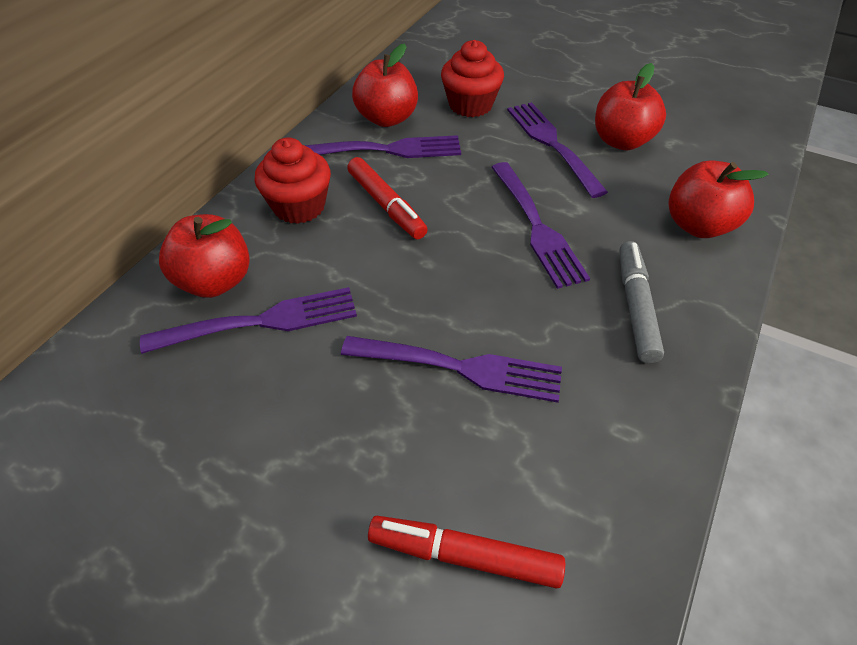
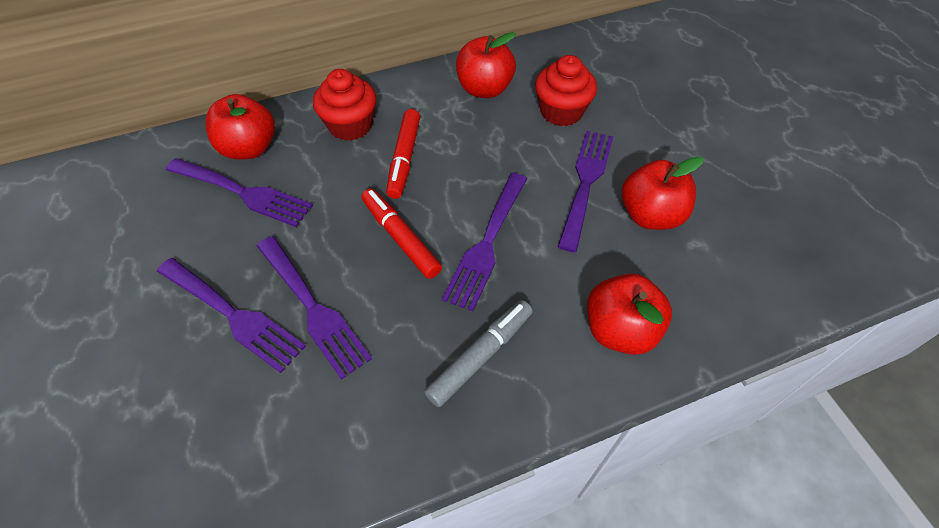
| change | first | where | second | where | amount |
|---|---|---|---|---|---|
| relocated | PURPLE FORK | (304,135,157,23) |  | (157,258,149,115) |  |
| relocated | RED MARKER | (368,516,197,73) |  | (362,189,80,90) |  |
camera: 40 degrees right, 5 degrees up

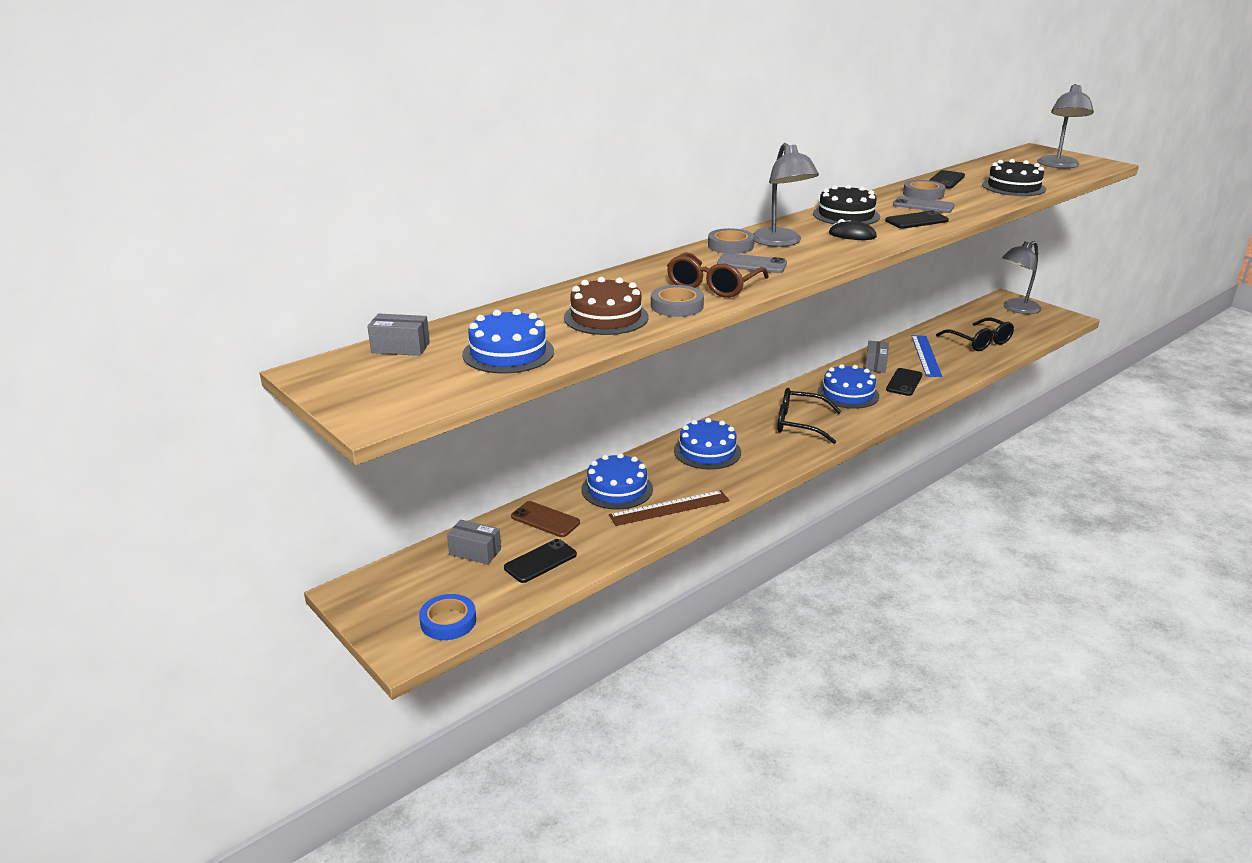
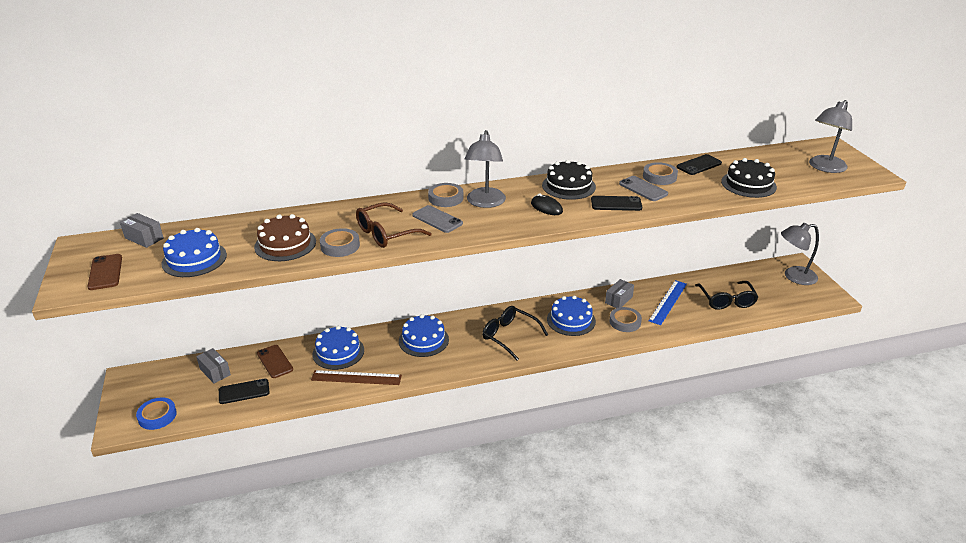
| change | first | where | second | where | amount |
|---|---|---|---|---|---|
| appeared |  |  | BROWN PHONE | (87,254,35,36) |  |
| exchanged | BLACK PHONE | (886,368,36,28) | GREY TAPE | (609,307,33,25) |  |
camera: 25 degrees right, 5 degrees up

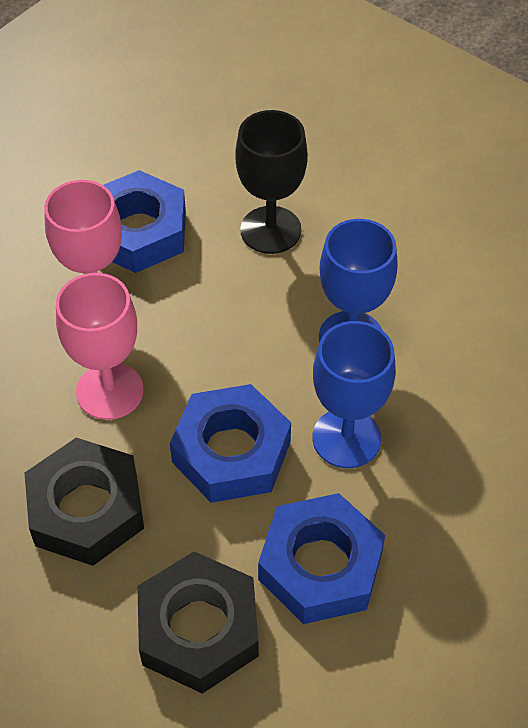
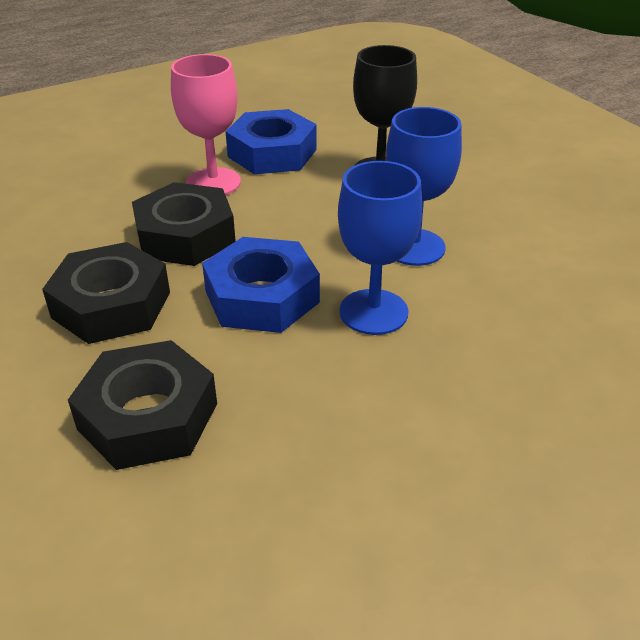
| change | first | where | second | where | amount |
|---|---|---|---|---|---|
| missing | BLUE NUT | (258,493,127,131) |  |  |  |
| exchanged | PINK GOBLET | (56,273,87,147) | BLACK NUT | (132,182,104,84) |  |
camera: 20 degrees right, 15 degrees down

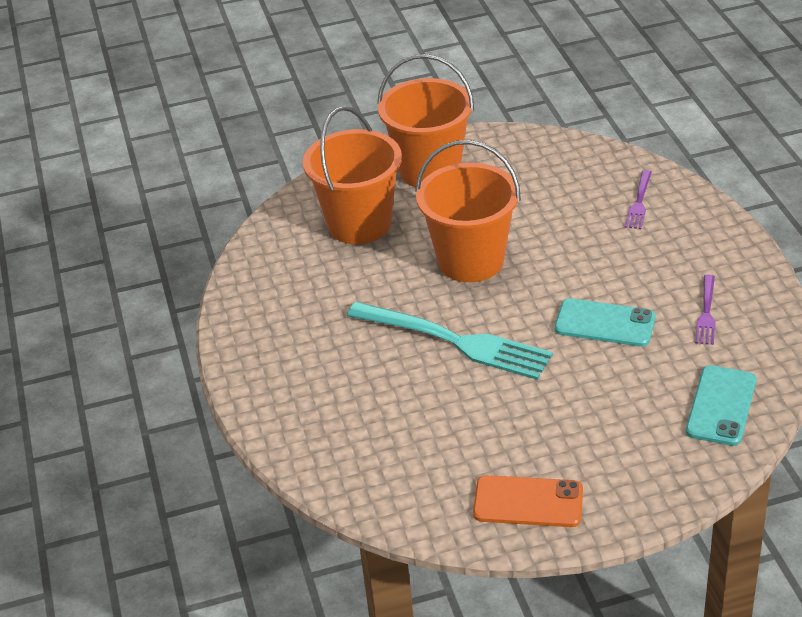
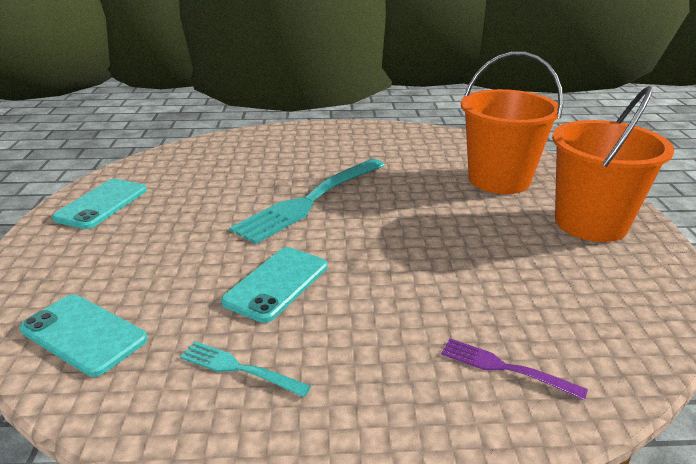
| change | first | where | second | where | amount |
|---|---|---|---|---|---|
| missing | ORANGE BUCKET | (415,140,106,142) |  |  |  |
| colour | ORANGE PHONE | (473,475,110,52) | TURQUOISE PHONE | (52,179,95,50) |  |
| colour | PURPLE FORK | (695,275,20,70) | TURQUOISE FORK | (180,341,131,56) |  |
camera: 100 degrees right, 10 degrees down

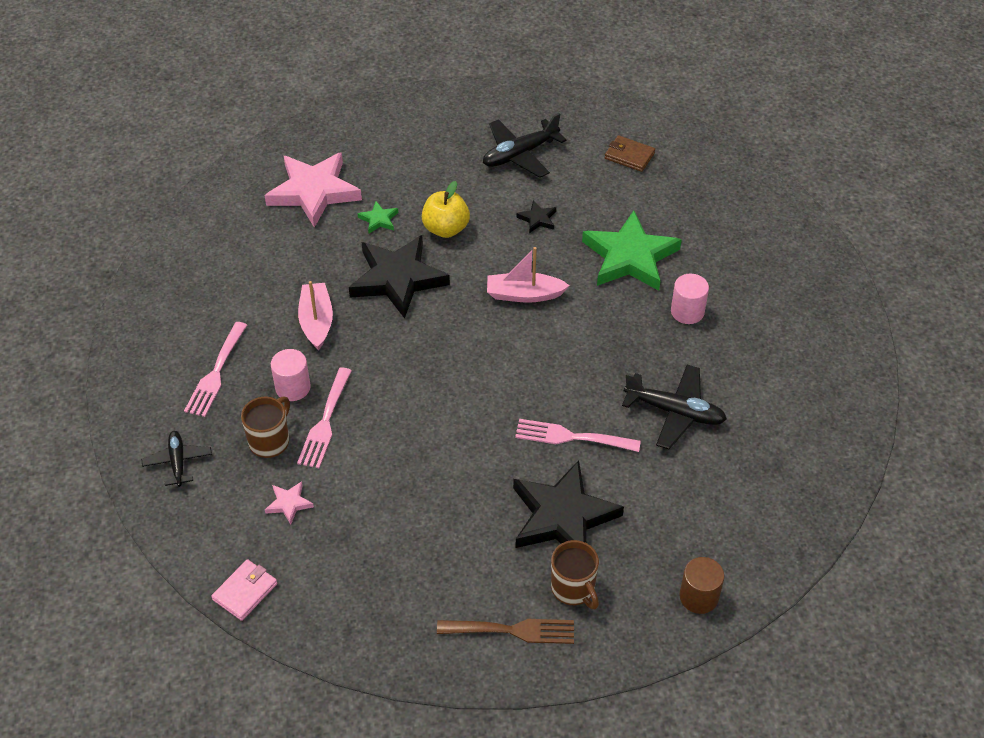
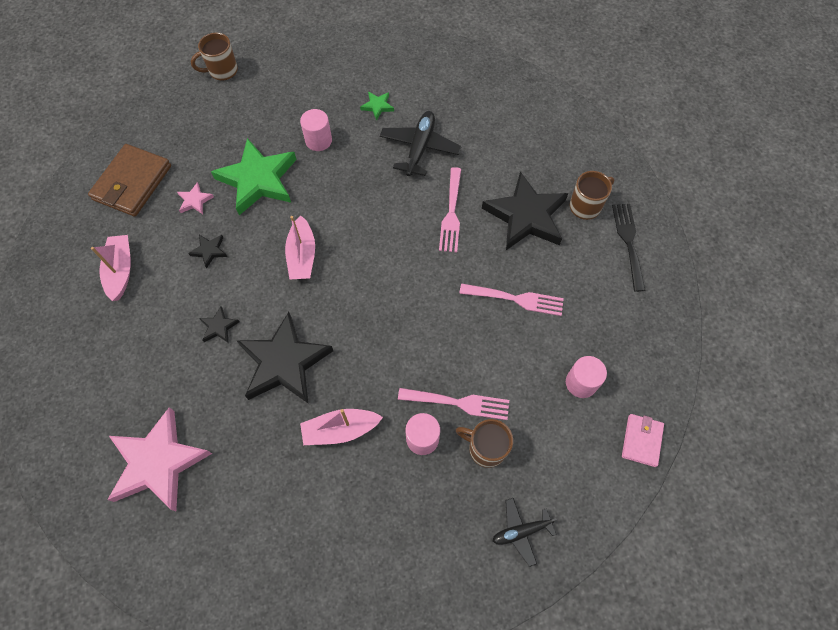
| change | first | where | second | where | amount |
|---|---|---|---|---|---|
| missing | BROWN CYLINDER | (679,557,45,57) |  |  |  |
| appeared |  |  | BROWN MUG | (191,33,47,47) |  |
| appeared |  |  | PINK CYLINDER | (566,356,41,42) |  |
| relocated | PINK FORK | (184,322,63,95) |  | (459,283,105,33) |  |
| relocated | PINK STAR | (265,481,49,44) |  | (177,182,37,32) |  |
| relocated | GREEN STAR | (357,201,41,32) |  | (360,92,34,29) |  |
| exchanged | YELLOW APPLE | (422,181,48,57) | BLACK STAR | (199,306,40,37) |  |
| exchanged | BLACK PLANE | (483,113,83,65) | PINK BOAT | (91,235,40,66) |  |
| colour | BROWN FORK | (437,619,137,25) | BLACK FORK | (612,204,34,88) |  |
| spun | PINK WALLET | (211,559,66,62) |  | (622,414,42,53) | 75 degrees clockwise |
| size | BROWN WALLET | (605,135,50,37) |  | (88,144,83,73) | x1.78 |
camera: 95 degrees left, 15 degrees up

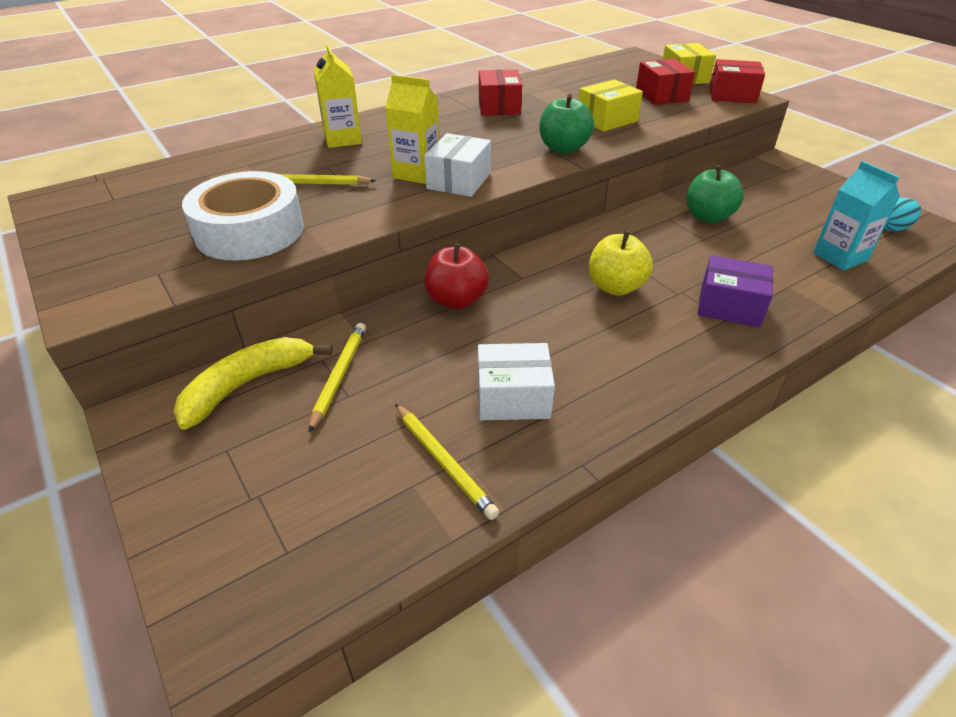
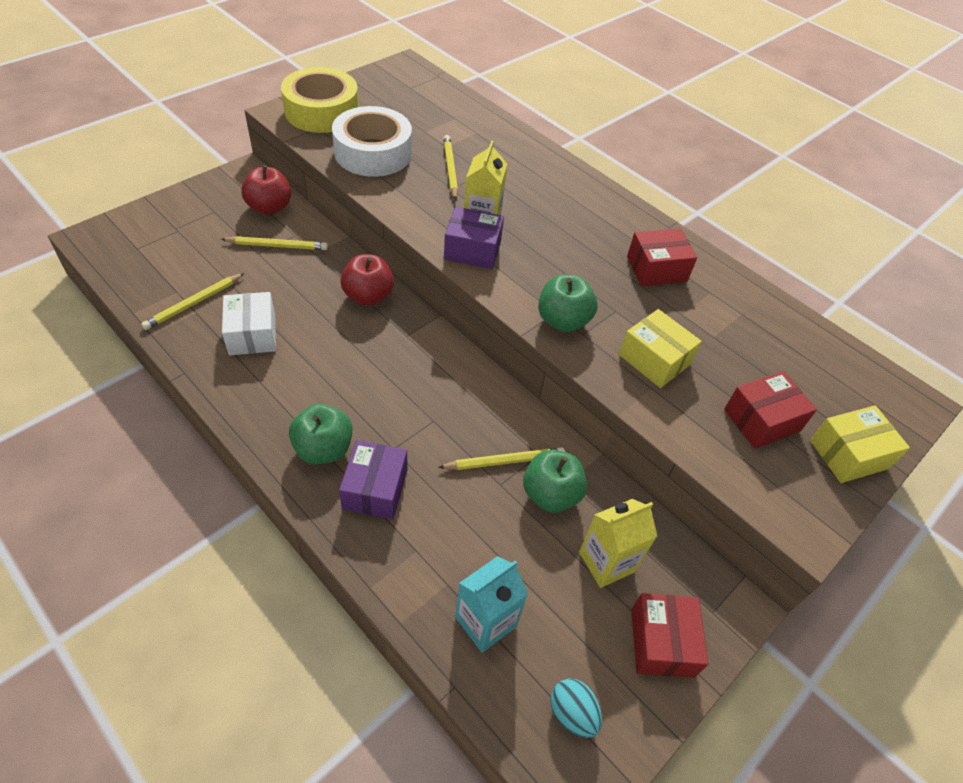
| change | first | where | second | where | amount |
|---|---|---|---|---|---|
| missing | YELLOW APPLE | (589,231,64,65) |  |  |  |
| appeared |  |  | YELLOW TAPE | (281,67,78,66) |  |
| appeared |  |  | GREEN APPLE | (289,404,63,60) |  |
| appeared |  |  | YELLOW PENCIL | (438,447,127,23) |  |
| relocated | YELLOW CARTON | (314,44,48,104) |  | (579,499,78,89) |  |
| relocated | RED BOX | (710,59,55,44) |  | (631,593,77,85) |  |
| exchanged | YELLOW BANANA | (174,337,158,93) | RED APPLE | (241,165,50,50) |  |
| colour | WHITE BOX | (424,133,67,64) | PURPLE BOX | (444,207,60,62) |  |
camera: 75 degrees right, 10 degrees up

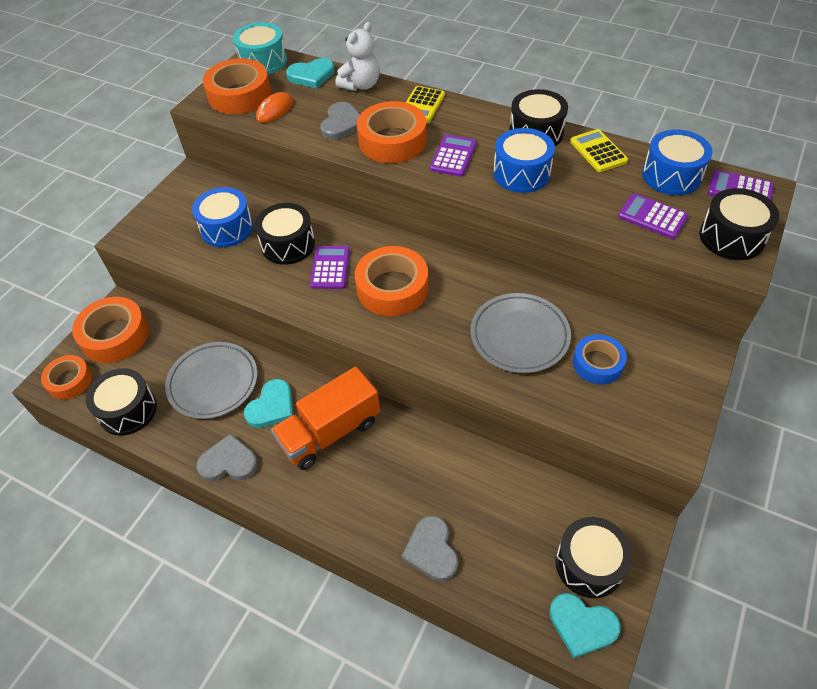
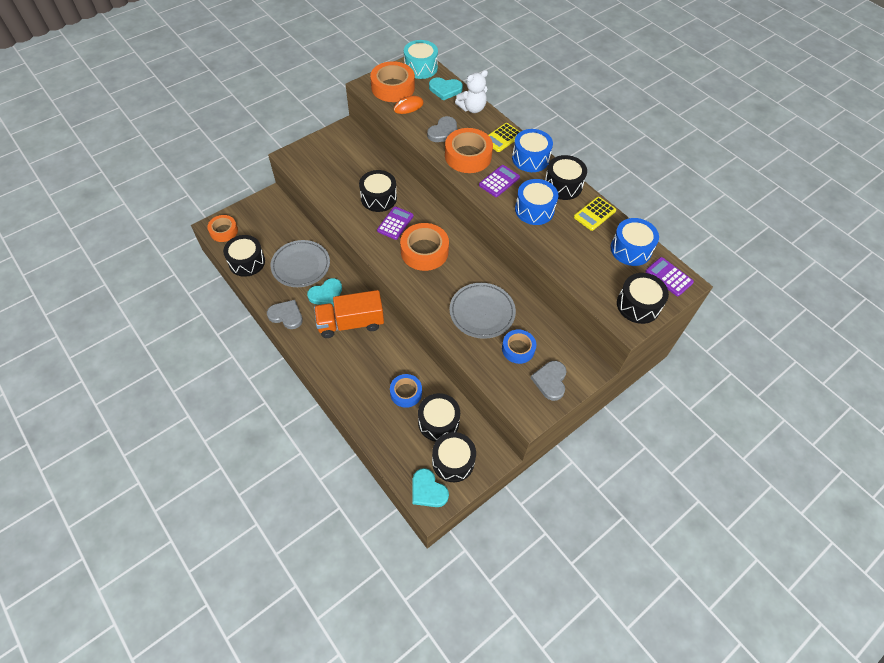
| change | first | where | second | where | amount |
|---|---|---|---|---|---|
| missing | ORANGE TAPE | (72,297,77,66) |  |  |  |
| missing | PURPLE CALCULATOR | (618,193,71,46) |  |  |  |
| appeared |  |  | BLUE TAPE | (390,374,32,34) |  |
| appeared |  |  | BLACK DRUM | (418,393,42,49) |  |
| relocated | BLUE DRUM | (192,187,61,60) |  | (512,129,41,43) |  |
| relocated | GREY HEART | (401,516,57,65) |  | (531,361,36,40) |  |
| spun | YELLOW CALCULATOR | (570,129,58,43) |  | (574,197,42,34) | 135 degrees counterclockwise |
camera: 20 degrees right, 5 degrees up

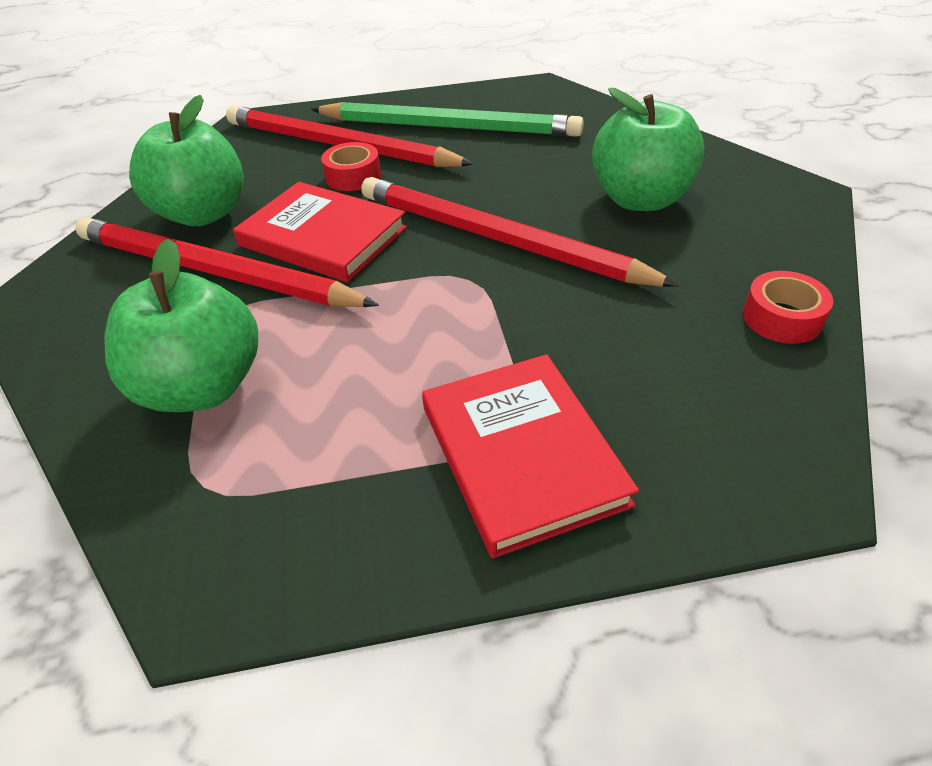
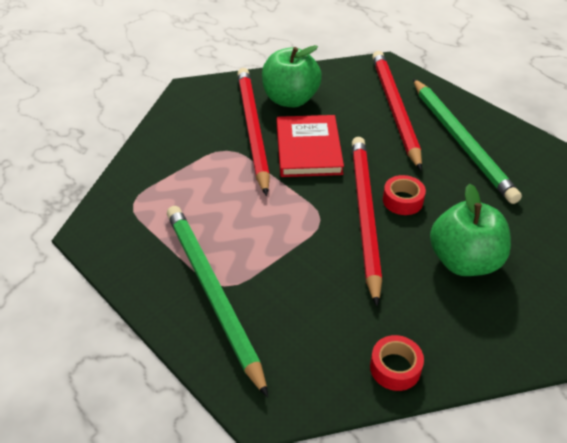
| change | first | where | second | where | amount |
|---|---|---|---|---|---|
| missing | GREEN APPLE | (105,239,153,173) |  |  |  |
| relocated | RED TAPE | (321,142,60,49) |  | (383,175,43,40) |  |
| exchanged | RED BOOK | (422,354,217,204) | GREEN PENCIL | (167,206,101,192) |  |
camera: 55 degrees right, 0 degrees up

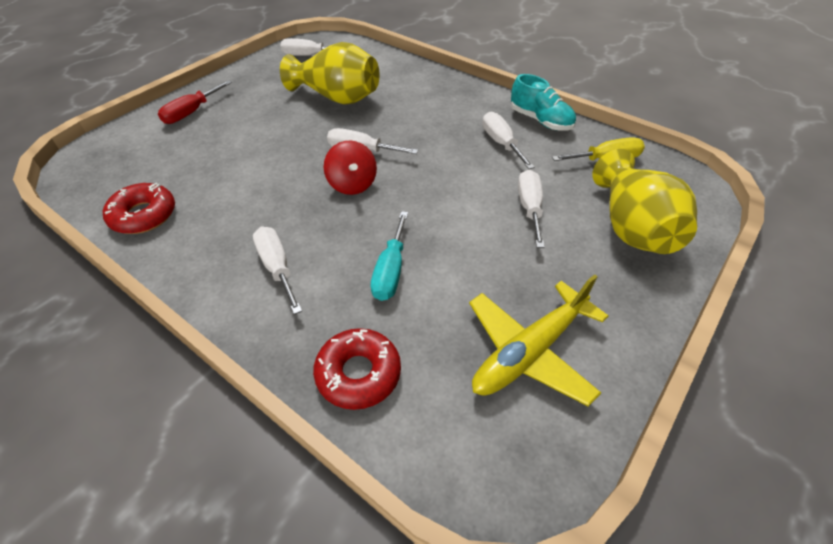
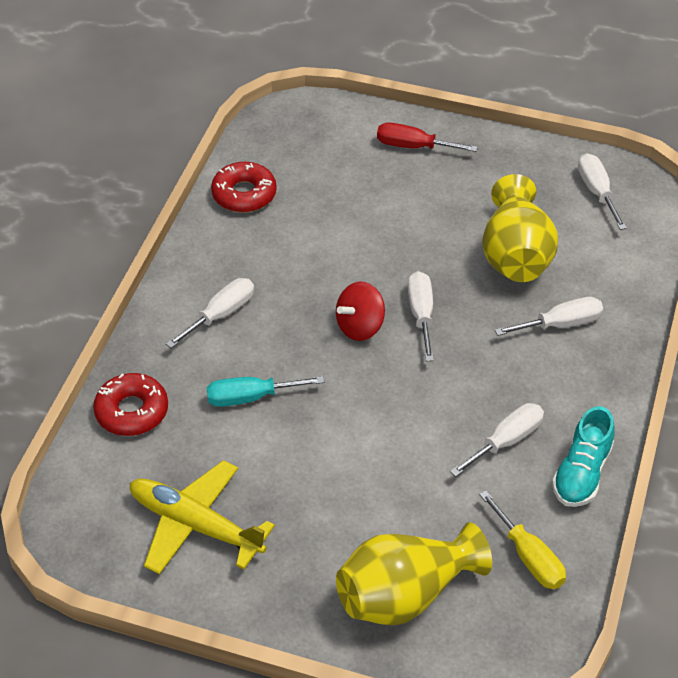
| change | first | where | second | where | amount |
|---|---|---|---|---|---|
| relocated | WHITE SCREWDRIVER | (518,170,27,78) |  | (495,297,108,39) |  |
camera: 70 degrees right, 0 degrees up

